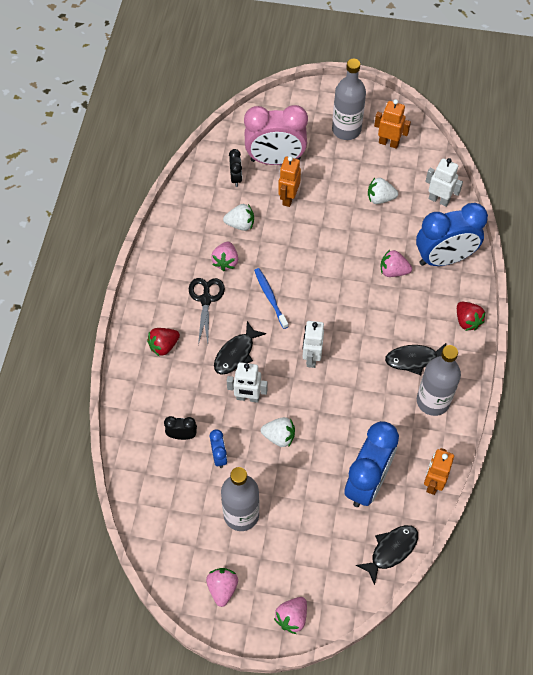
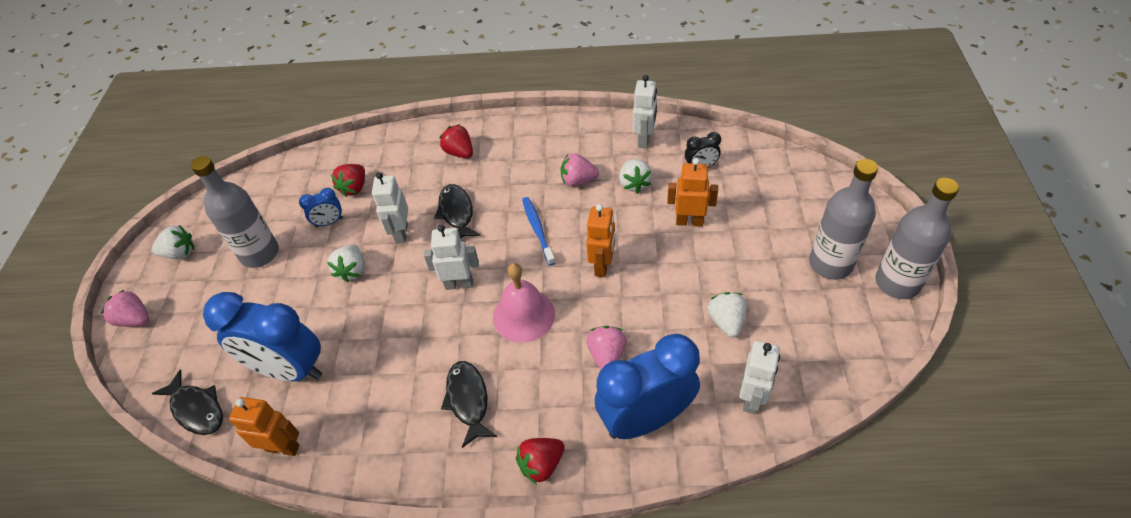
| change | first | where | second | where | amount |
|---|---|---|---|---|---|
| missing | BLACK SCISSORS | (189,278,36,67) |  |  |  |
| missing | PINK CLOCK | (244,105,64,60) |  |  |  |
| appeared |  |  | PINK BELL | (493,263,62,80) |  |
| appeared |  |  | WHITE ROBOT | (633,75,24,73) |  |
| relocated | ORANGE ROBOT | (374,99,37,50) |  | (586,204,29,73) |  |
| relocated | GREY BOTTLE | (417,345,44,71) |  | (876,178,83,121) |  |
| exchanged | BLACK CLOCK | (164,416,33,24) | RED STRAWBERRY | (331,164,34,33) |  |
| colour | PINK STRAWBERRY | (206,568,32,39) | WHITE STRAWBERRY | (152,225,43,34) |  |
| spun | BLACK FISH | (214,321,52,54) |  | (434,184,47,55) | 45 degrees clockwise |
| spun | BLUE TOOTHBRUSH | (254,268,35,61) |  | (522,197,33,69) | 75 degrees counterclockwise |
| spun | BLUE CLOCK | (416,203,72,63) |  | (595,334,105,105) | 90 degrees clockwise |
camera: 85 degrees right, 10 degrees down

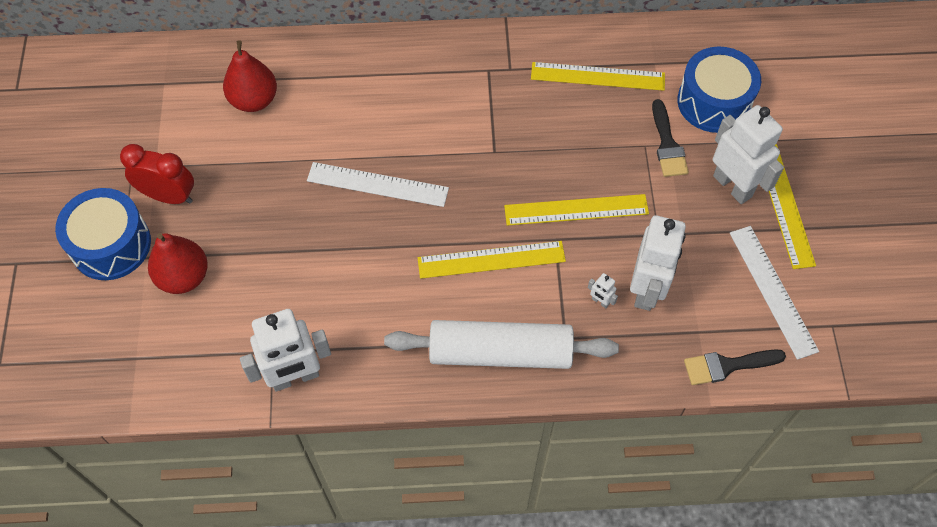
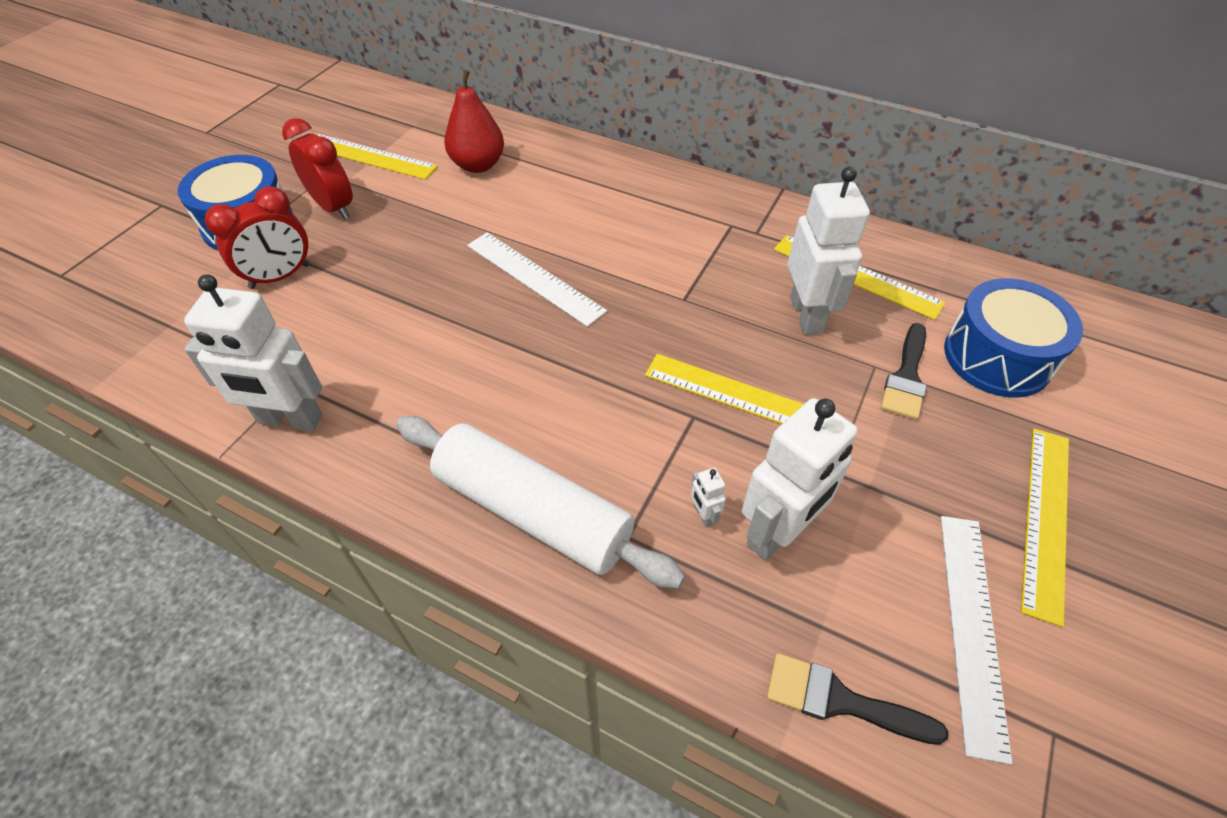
| change | first | where | second | where | amount |
|---|---|---|---|---|---|
| relocated | YELLOW RULER | (418,241,148,38) |  | (314,133,124,47) |  |
| relocated | WHITE ROBOT | (713,105,71,99) |  | (788,166,82,169) |  |
| exchanged | RED PEAR | (148,233,60,61) | RED CLOCK | (205,186,105,103) |  |
camera: 30 degrees right, 10 degrees down

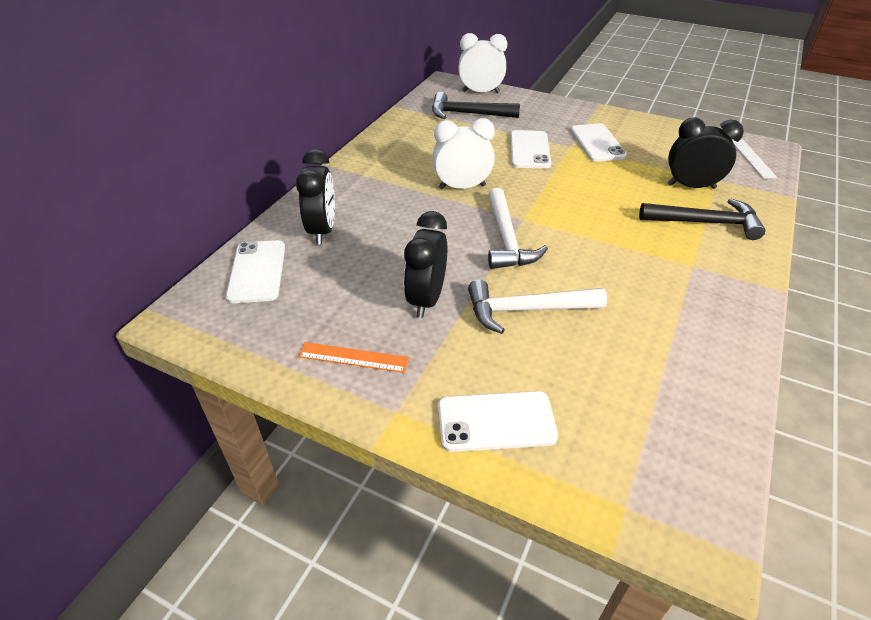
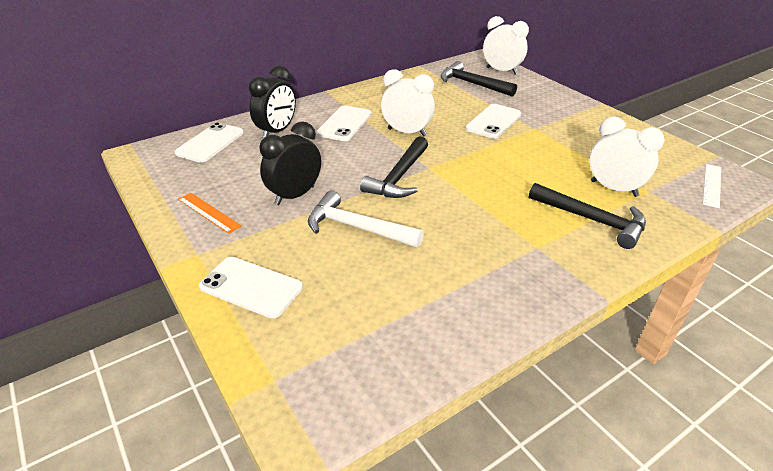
| change | first | where | second | where | amount |
|---|---|---|---|---|---|
| relocated | WHITE PHONE | (571,123,56,39) |  | (316,106,55,35) |  |
| colour | WHITE HAMMER | (488,188,60,81) | BLACK HAMMER | (360,136,68,62) |  |
| colour | BLACK CLOCK | (668,117,76,72) | WHITE CLOCK | (589,117,76,80) |  |
camera: 30 degrees right, 5 degrees down

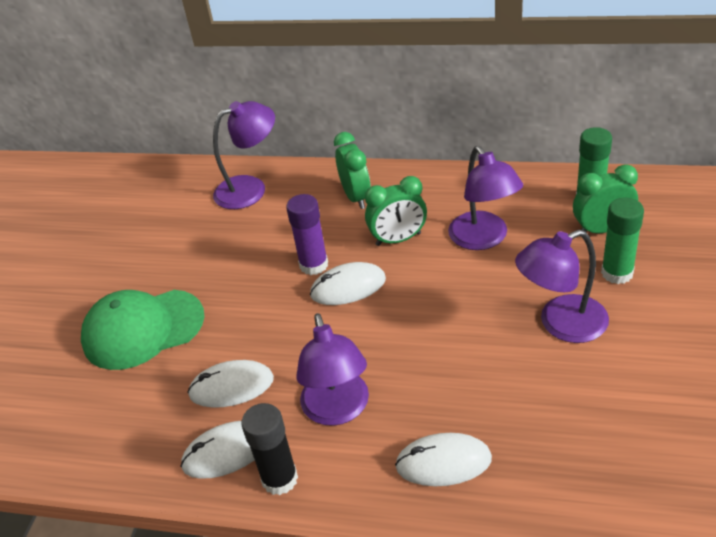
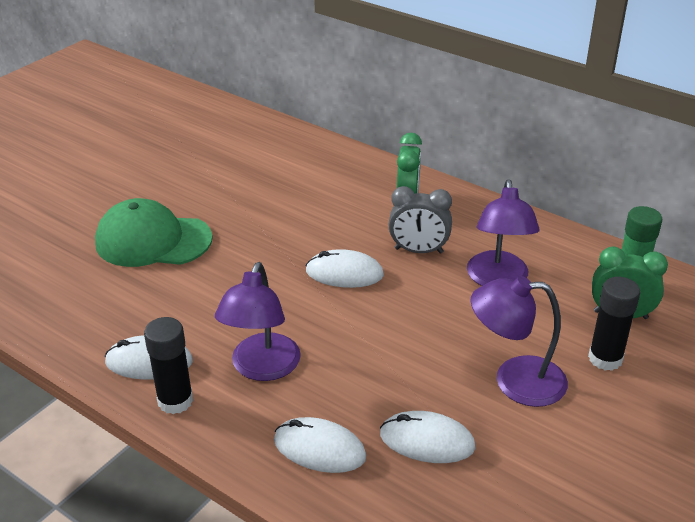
| change | first | where | second | where | amount |
|---|---|---|---|---|---|
| missing | PURPLE LAMP | (213,101,62,108) |  |  |  |
| missing | PURPLE GLUE STICK | (286,194,42,81) |  |  |  |
| relocated | WHITE MOUSE | (187,360,87,48) |  | (380,411,96,52) |  |
| colour | GREEN CLOCK | (365,176,62,70) | GREY CLOCK | (388,186,64,68) |  |
| colour | GREEN GLUE STICK | (601,197,43,87) | BLACK GLUE STICK | (588,277,52,94) |  |
camera: 20 degrees right, 5 degrees down

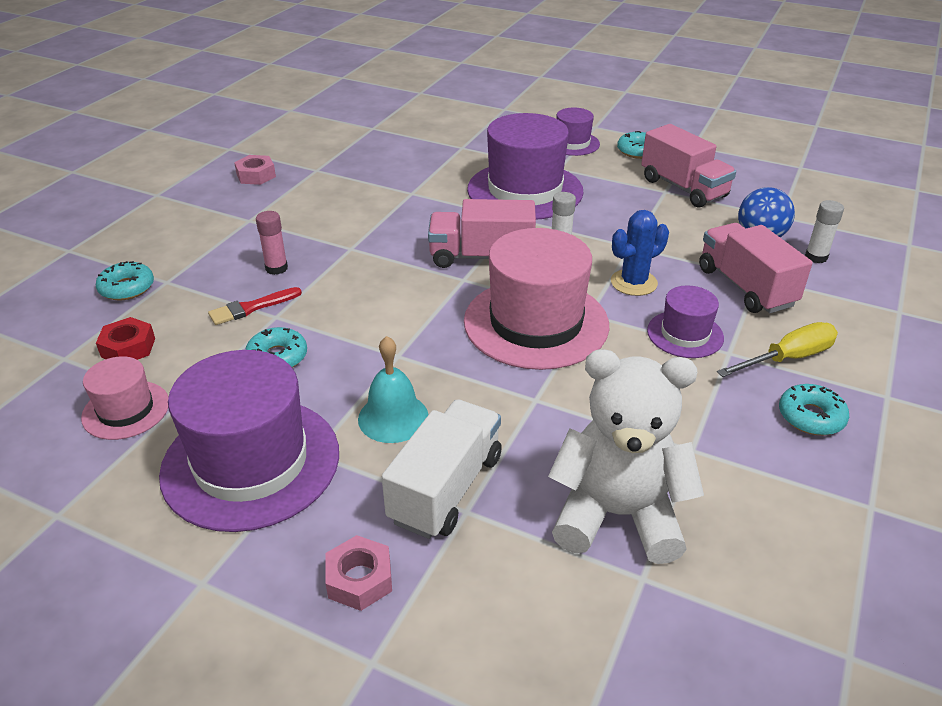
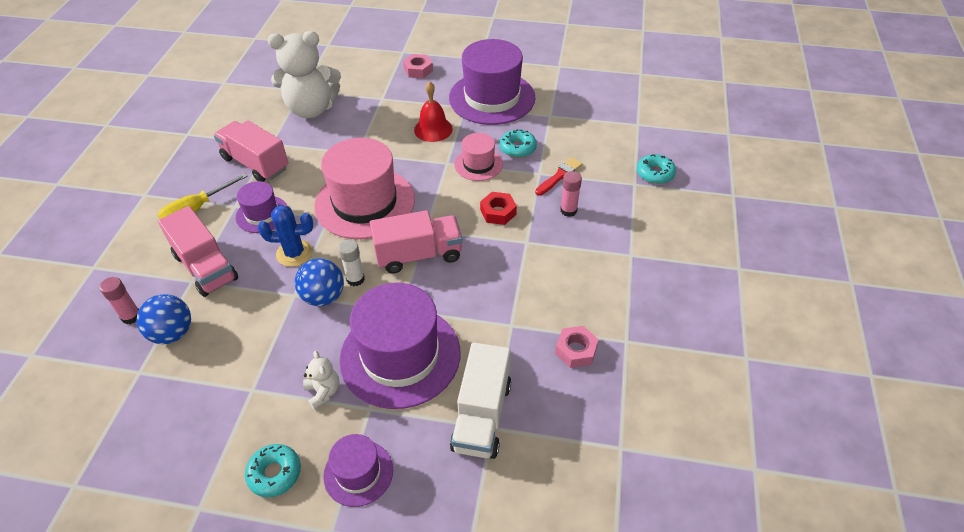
| change | first | where | second | where | amount |
|---|---|---|---|---|---|
| missing | TURQUOISE DONUT | (779,384,70,51) |  |  |  |
| appeared |  |  | BLUE BALL | (295,258,49,48) |  |
| appeared |  |  | WHITE TEDDY BEAR | (303,351,37,59) |  |
| relocated | PINK HAT | (81,356,88,84) |  | (454,133,49,48) |  |
| relocated | RED NUT | (96,317,59,43) |  | (480,192,37,33) |  |
| relocated | PINK NUT | (234,155,42,30) |  | (555,326,44,42) |  |
| relocated | WHITE TRUCK | (382,399,120,140) |  | (450,342,61,117) |  |
| relocated | PINK TRUCK | (641,124,95,84) |  | (214,120,74,62) |  |
| colour | TURQUOISE BELL | (358,336,70,107) | RED BELL | (414,81,39,61) |  |
| colour | WHITE GLUE STICK | (805,200,39,63) | PINK GLUE STICK | (100,277,39,47) |  |
| spun | BLUE CACTUS | (611,210,58,86) |  | (258,205,55,62) | 45 degrees clockwise |
camera: 165 degrees right, 10 degrees up

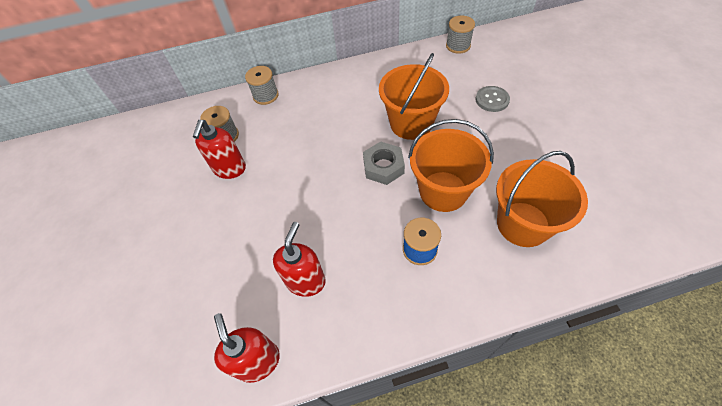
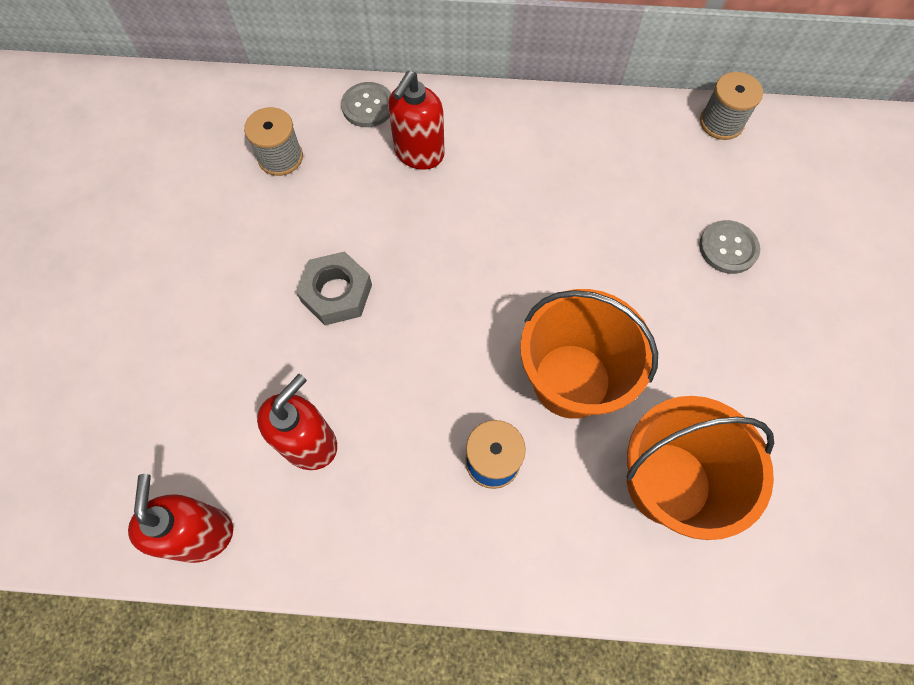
| change | first | where | second | where | amount |
|---|---|---|---|---|---|
| missing | ORANGE BUCKET | (379,53,70,87) |  |  |  |
| relocated | RED SOAP DISPENSER | (193,120,53,59) |  | (388,71,57,99) |  |
| relocated | GREY NUT | (363,141,42,44) |  | (296,251,76,74) |  |
| exchanged | GREY SPOOL | (245,66,33,39) | GREY BUTTON | (341,82,50,45) |  |
camera: 15 degrees right, 10 degrees up

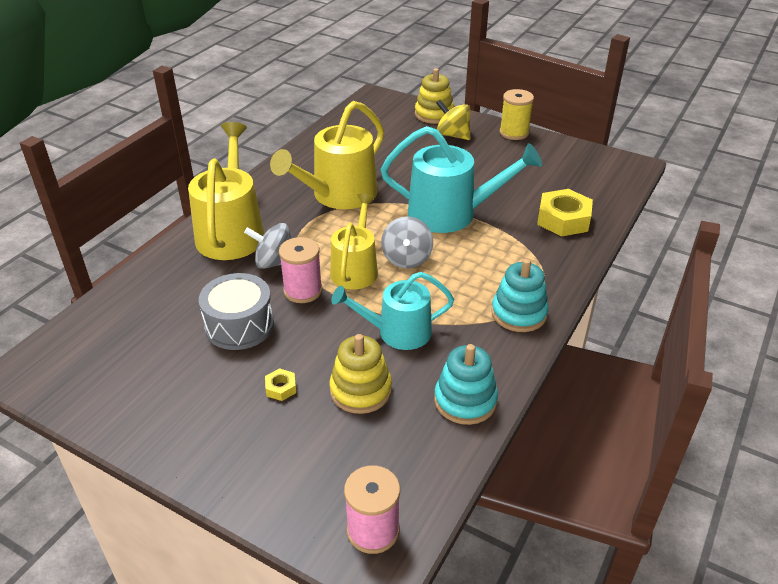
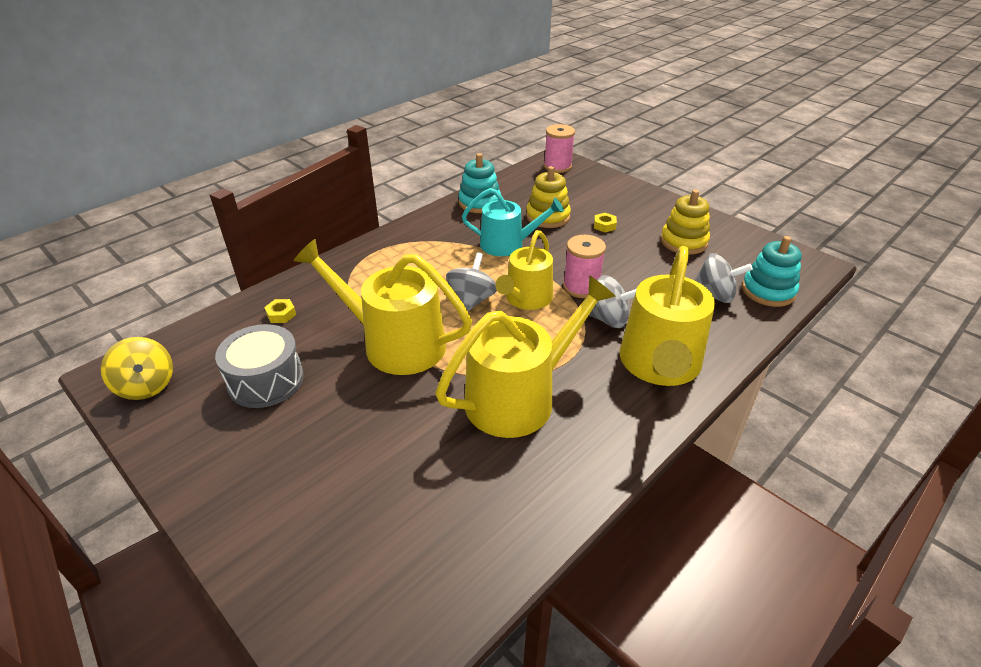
| change | first | where | second | where | amount |
|---|---|---|---|---|---|
| missing | YELLOW SPOOL | (500,89,34,51) |  |  |  |
| appeared |  |  | GREY SPINNING TOP | (694,253,59,50) |  |
| relocated | GREY DRUM | (199,273,75,77) |  | (215,324,89,84) |  |
| relocated | YELLOW STACKING TOY | (415,68,39,56) |  | (660,190,50,65) |  |
| relocated | YELLOW SPINNING TOP | (436,100,35,40) |  | (101,337,72,63) |  |
| relocated | TURQUOISE STACKING TOY | (491,259,58,73) |  | (742,236,60,71) |  |
| colour | TURQUOISE WATERING CAN | (381,126,161,107) | YELLOW WATERING CAN | (294,239,178,136) |  |
| size | YELLOW NUT | (537,189,56,48) |  | (264,299,32,24) | x0.46 |
camera: 165 degrees left, 0 degrees up

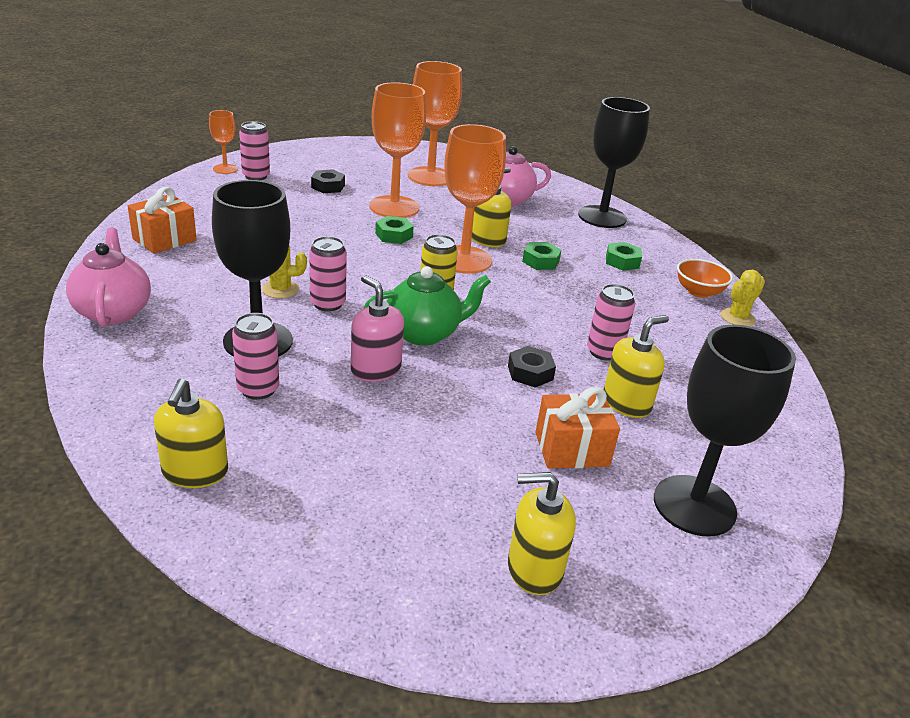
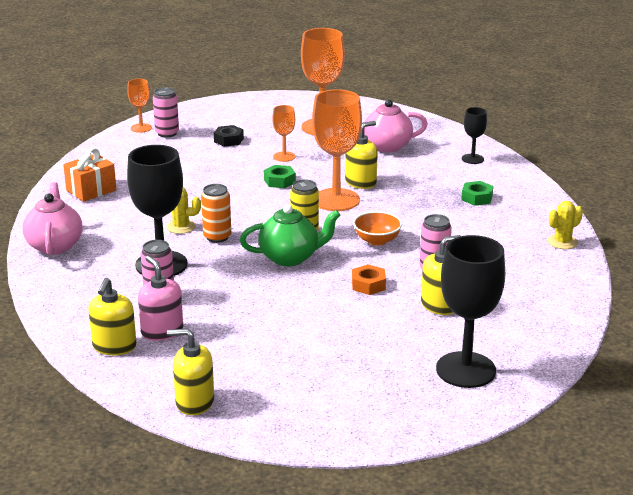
| change | first | where | second | where | amount |
|---|---|---|---|---|---|
| missing | GREEN NUT | (522,242,39,28) |  |  |  |
| missing | ORANGE GIFT | (535,387,85,81) |  |  |  |
| relocated | PINK SOAP DISPENSER | (351,275,53,107) |  | (138,256,45,85) |  |
| relocated | YELLOW SOAP DISPENSER | (508,472,68,123) |  | (167,328,47,87) |  |
| relocated | ORANGE BOWL | (677,259,56,39) |  | (353,211,49,35) |  |
| colour | PINK CAN | (309,236,38,75) | ORANGE CAN | (201,184,30,59) |  |
| colour | BLACK NUT | (508,346,48,42) | ORANGE NUT | (352,264,34,31) |  |
| size | ORANGE GOBLET | (369,82,57,136) |  | (272,105,23,57) | x0.50 |
| size | BLACK GOBLET | (578,97,72,131) |  | (462,107,25,57) | x0.50 |
camera: 10 degrees right, 5 degrees down

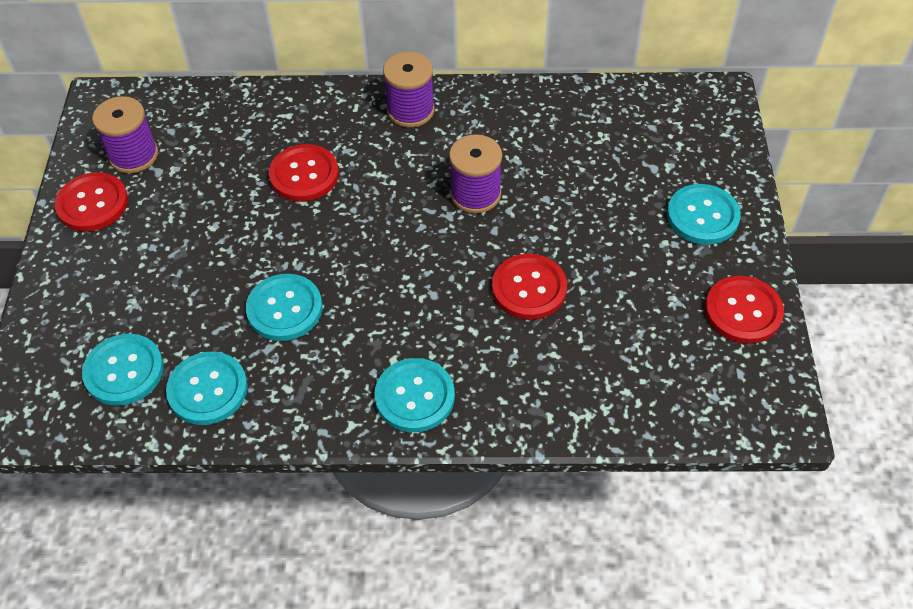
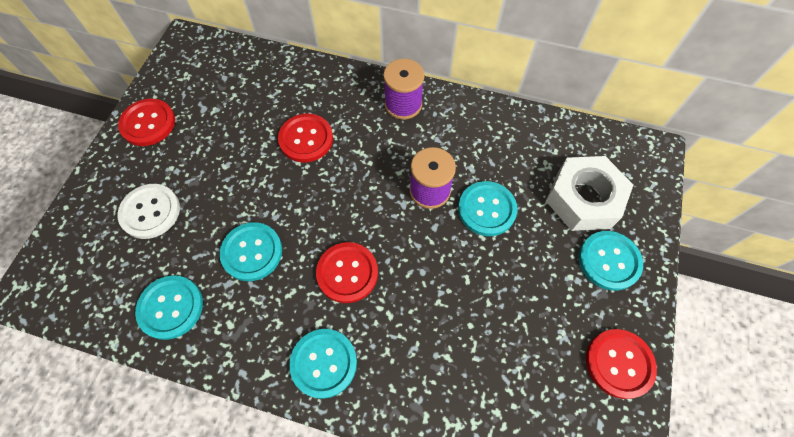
| change | first | where | second | where | amount |
|---|---|---|---|---|---|
| missing | PURPLE SPOOL | (92,96,66,77) |  |  |  |
| appeared |  |  | WHITE BUTTON | (117,184,63,55) |  |
| appeared |  |  | WHITE NUT | (546,156,87,75) |  |
| relocated | TURQUOISE BUTTON | (82,334,82,72) |  | (458,181,60,55) |  |
| relocated | RED BUTTON | (492,254,75,66) |  | (316,242,62,61) |  |
camera: 15 degrees right, 10 degrees up

